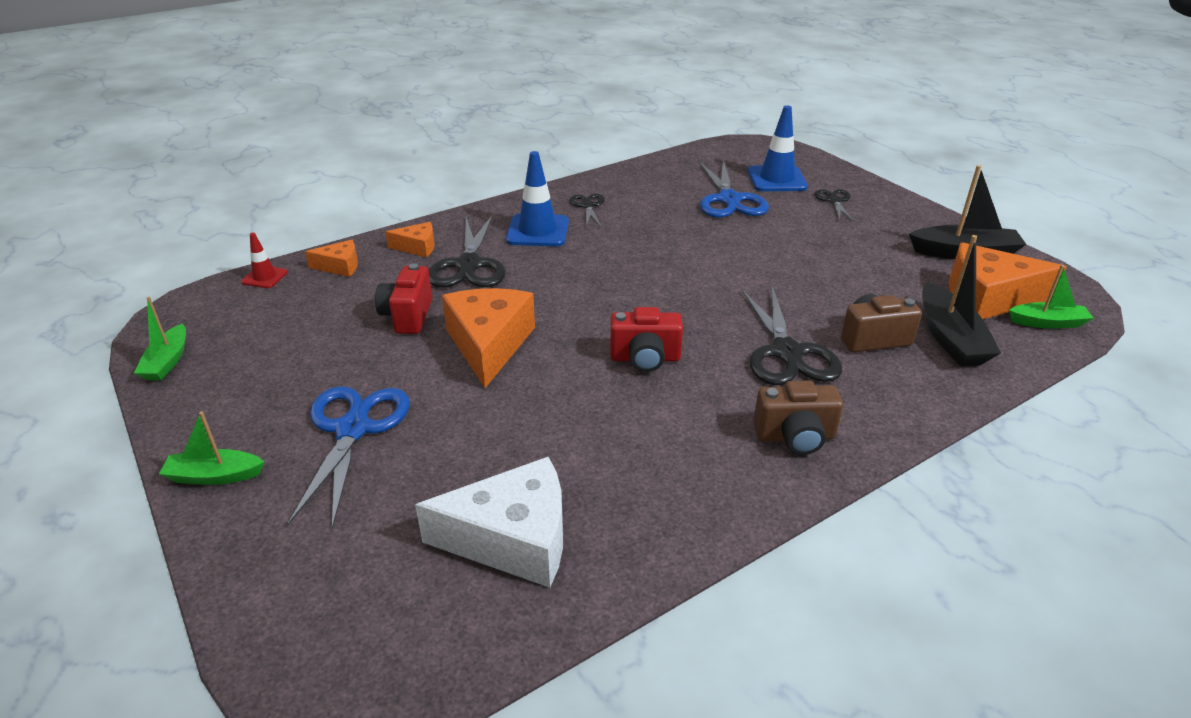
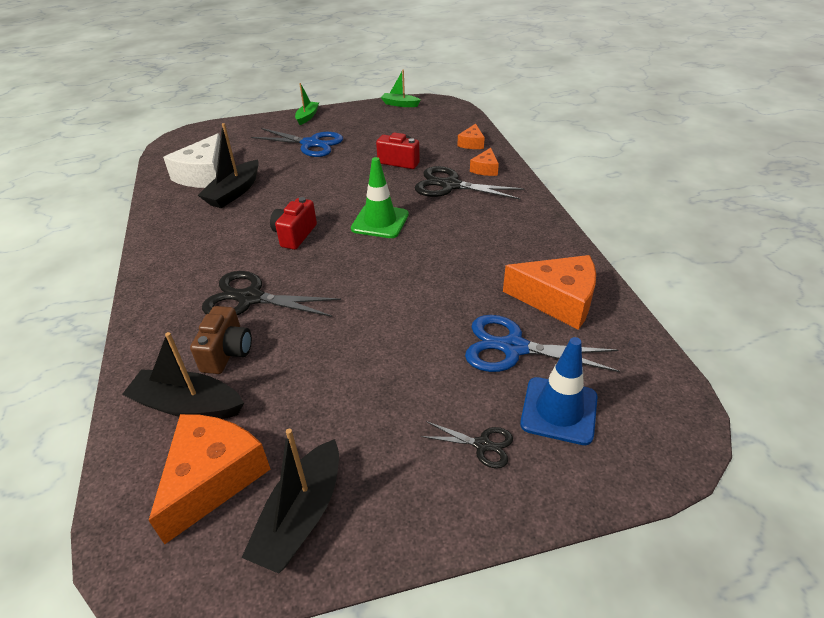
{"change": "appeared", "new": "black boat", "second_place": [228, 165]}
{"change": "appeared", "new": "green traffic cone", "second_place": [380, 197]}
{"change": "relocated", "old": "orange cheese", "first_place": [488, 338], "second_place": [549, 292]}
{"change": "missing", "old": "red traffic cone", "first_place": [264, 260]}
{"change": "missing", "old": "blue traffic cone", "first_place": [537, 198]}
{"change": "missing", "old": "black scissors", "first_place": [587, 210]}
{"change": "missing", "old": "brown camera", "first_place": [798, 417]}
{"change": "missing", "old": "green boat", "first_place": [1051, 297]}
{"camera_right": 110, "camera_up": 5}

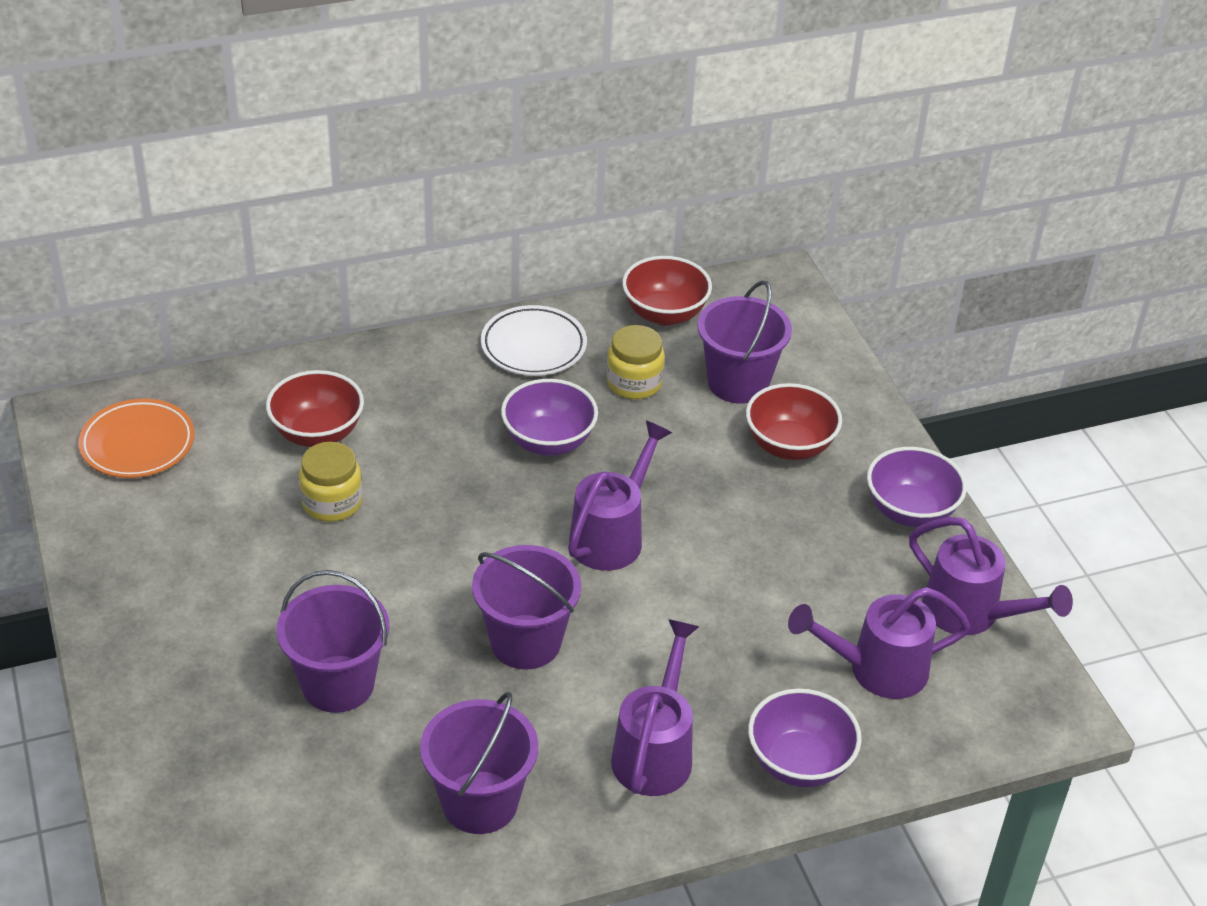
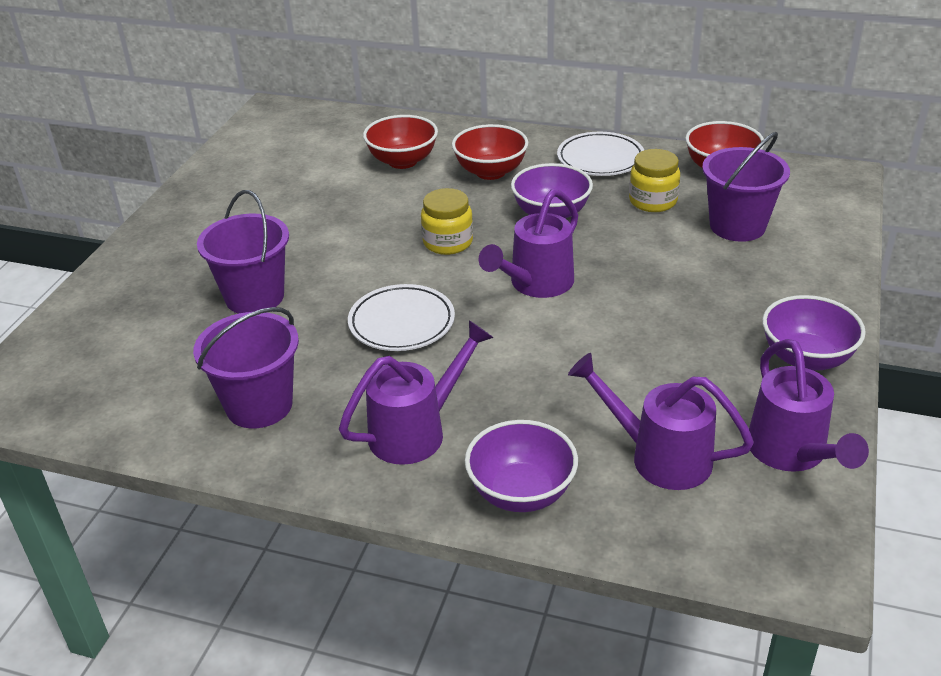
{"change": "exchanged", "old": "purple bucket", "new": "white plate", "first_place": [526, 607], "second_place": [401, 317]}
{"change": "relocated", "old": "yellow jar", "first_place": [330, 482], "second_place": [447, 221]}
{"change": "relocated", "old": "red bowl", "first_place": [794, 421], "second_place": [490, 152]}
{"change": "spun", "old": "purple watering can", "first_place": [620, 496], "second_place": [528, 243], "degrees": 150}
{"change": "missing", "old": "orange plate", "first_place": [136, 438]}
{"camera_right": 40, "camera_up": -5}

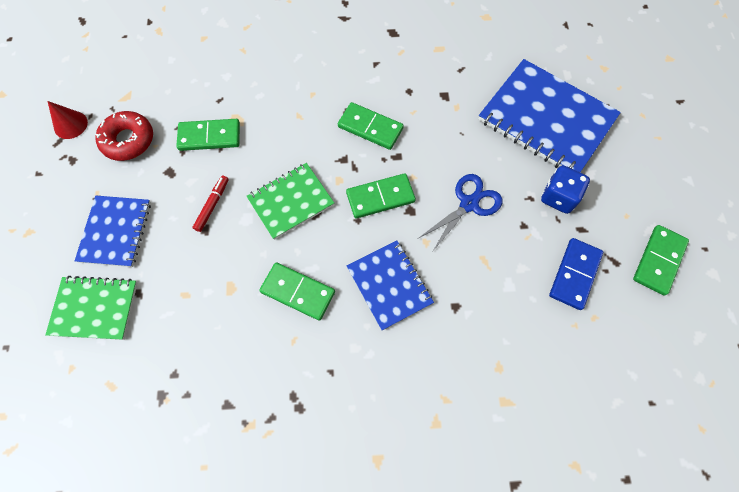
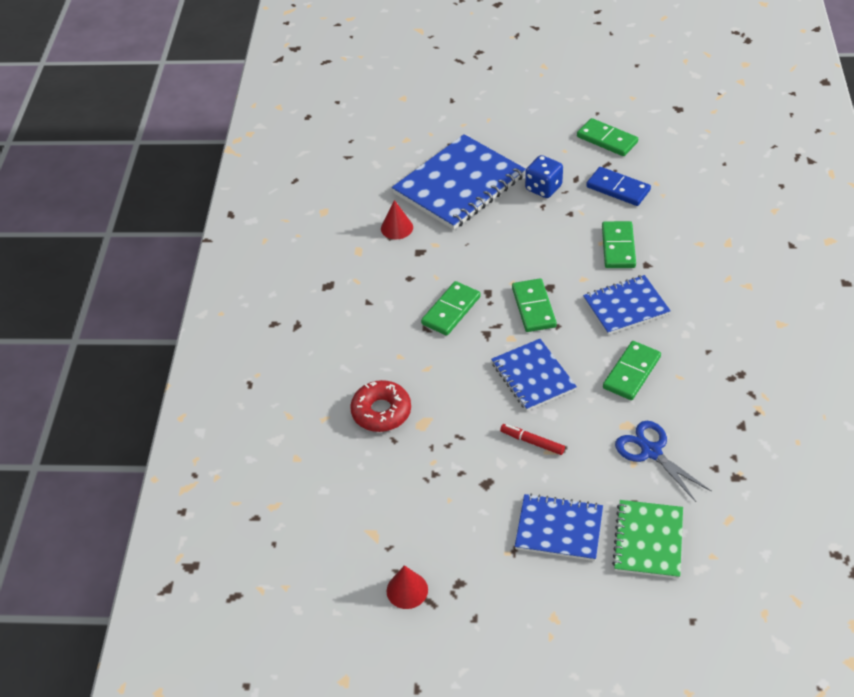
{"change": "relocated", "old": "red donut", "first_place": [124, 136], "second_place": [380, 406]}
{"change": "appeared", "new": "red cone", "second_place": [397, 219]}
{"change": "colour", "old": "green notebook", "new": "blue notebook", "first_place": [290, 201], "second_place": [534, 375]}
{"change": "relocated", "old": "green domino", "first_place": [208, 135], "second_place": [619, 244]}
{"change": "relocated", "old": "blue scissors", "first_place": [460, 213], "second_place": [663, 461]}
{"camera_right": -80, "camera_up": -20}

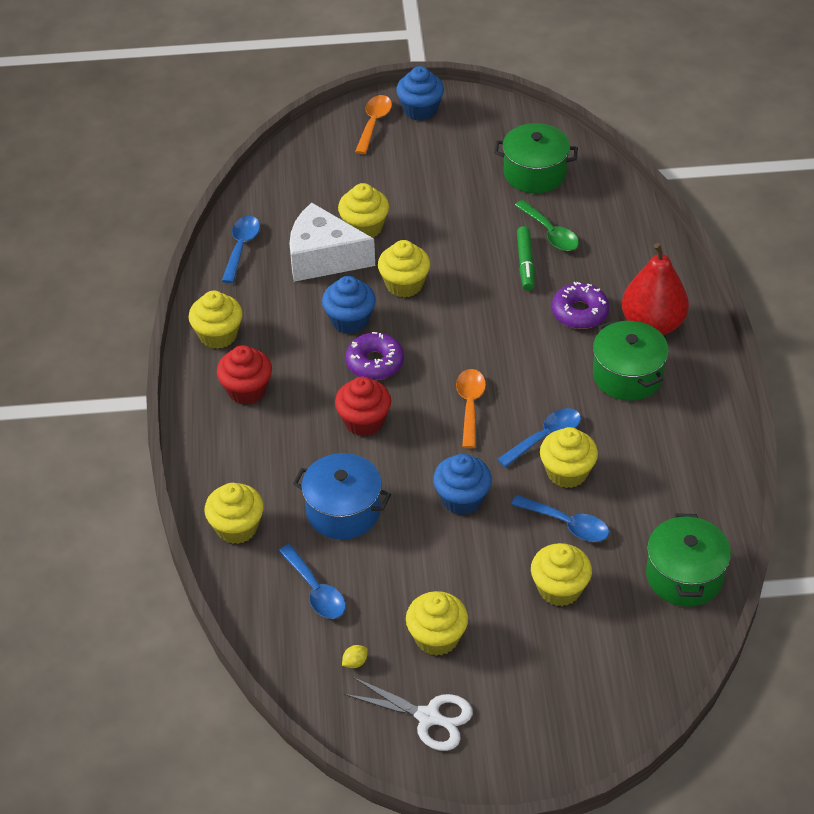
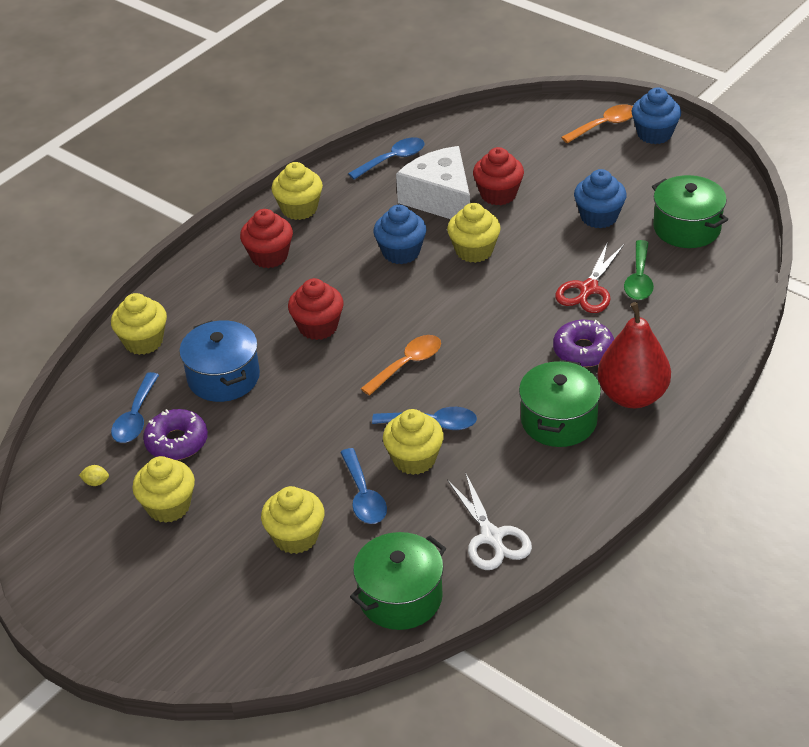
{"change": "relocated", "old": "purple donut", "first_place": [374, 356], "second_place": [175, 434]}
{"change": "relocated", "old": "white scissors", "first_place": [408, 714], "second_place": [489, 521]}
{"change": "colour", "old": "yellow cupcake", "new": "red cupcake", "first_place": [363, 210], "second_place": [498, 176]}
{"change": "exchanged", "old": "green marker", "new": "red scissors", "first_place": [526, 258], "second_place": [589, 277]}
{"change": "relocated", "old": "blue cupcake", "first_place": [462, 484], "second_place": [600, 198]}
{"camera_right": 45, "camera_up": -5}

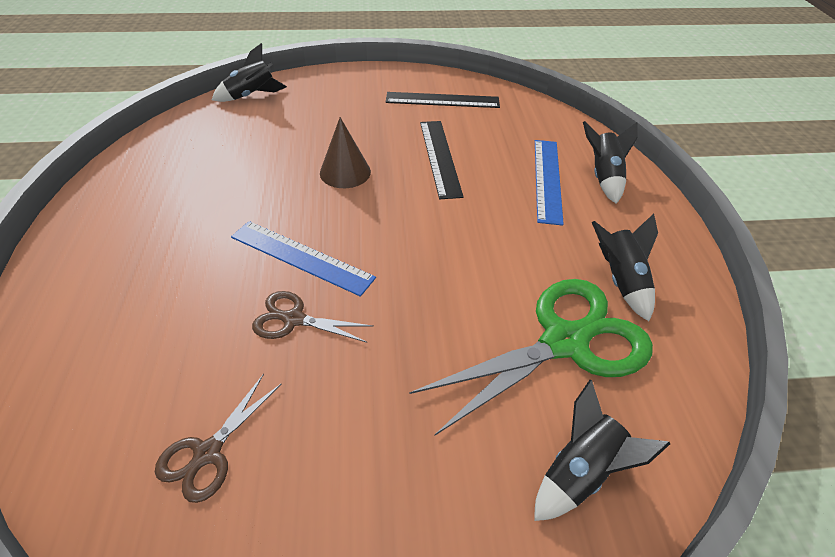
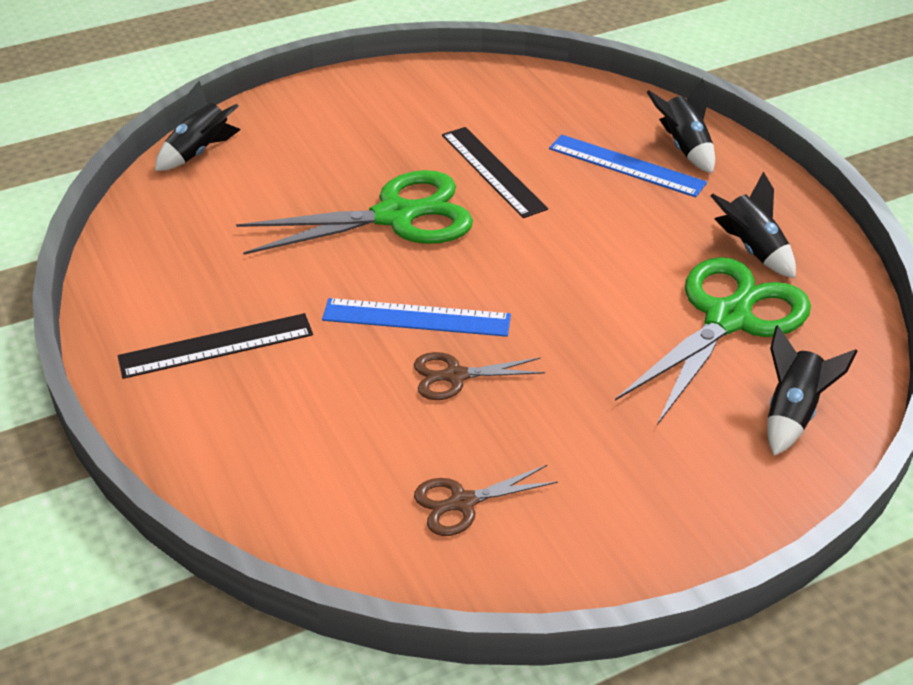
{"change": "relocated", "old": "black ruler", "first_place": [443, 100], "second_place": [215, 346]}
{"change": "exchanged", "old": "brown cone", "new": "green scissors", "first_place": [345, 152], "second_place": [354, 212]}
{"change": "spun", "old": "brown scissors", "first_place": [218, 438], "second_place": [486, 500], "degrees": 60}
{"change": "spun", "old": "blue ruler", "first_place": [549, 183], "second_place": [628, 166], "degrees": -45}
{"camera_right": -20, "camera_up": -5}

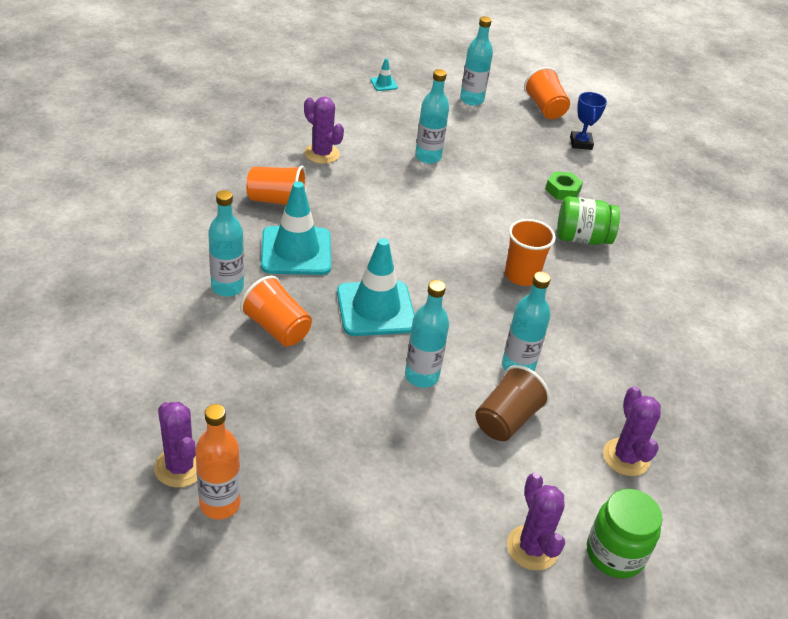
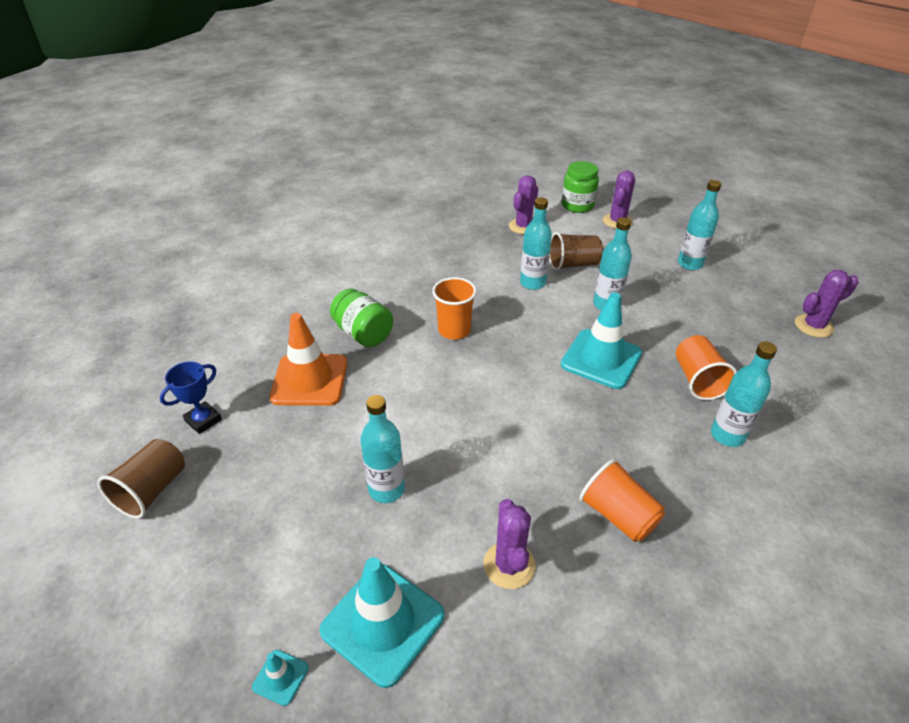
{"change": "colour", "old": "orange cup", "new": "brown cup", "first_place": [547, 93], "second_place": [141, 479]}
{"change": "exchanged", "old": "green nut", "new": "orange traffic cone", "first_place": [564, 185], "second_place": [308, 359]}
{"change": "relocated", "old": "turquoise traffic cone", "first_place": [296, 228], "second_place": [382, 622]}
{"change": "relocated", "old": "turquoise bottle", "first_place": [476, 61], "second_place": [699, 225]}
{"change": "spun", "old": "purple cactus", "first_place": [175, 445], "second_place": [826, 304], "degrees": 60}
{"change": "missing", "old": "orange bottle", "first_place": [218, 462]}
{"camera_right": -135, "camera_up": 0}

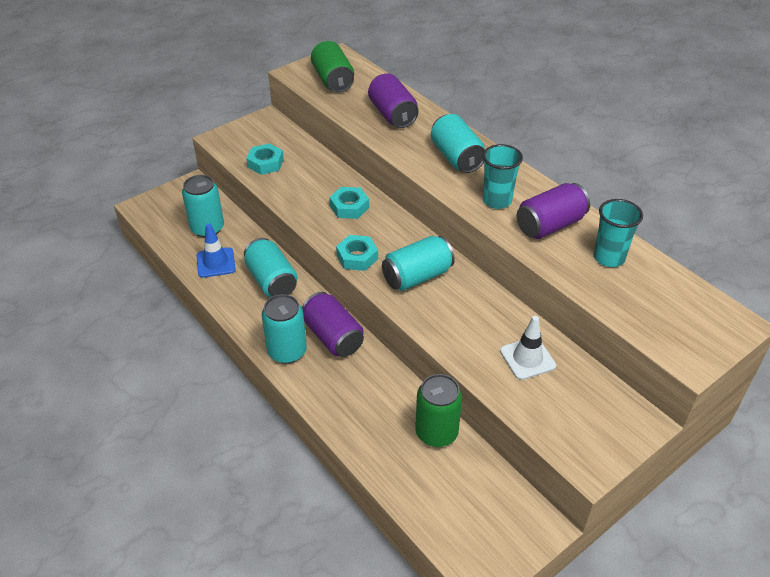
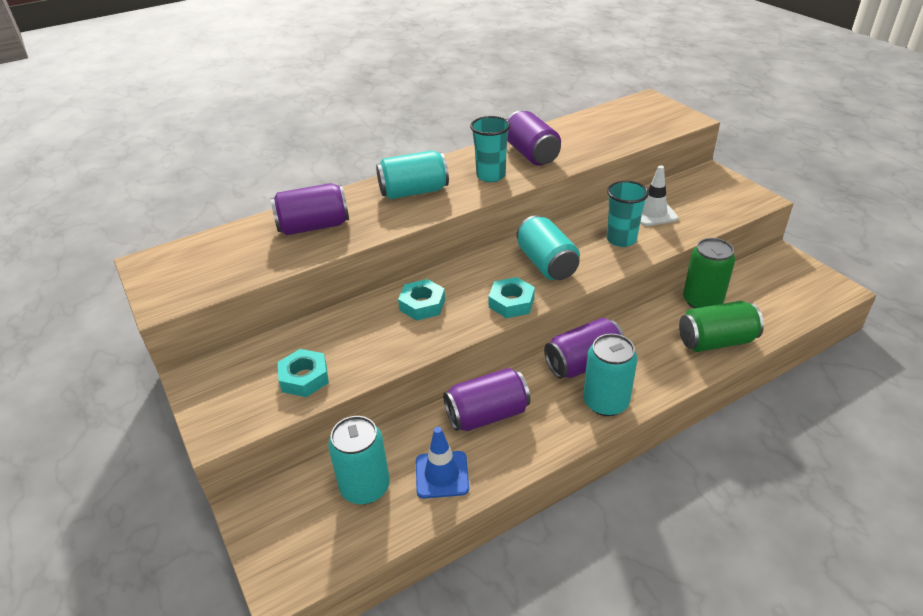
{"change": "colour", "old": "turquoise can", "new": "purple can", "first_place": [271, 267], "second_place": [486, 399]}
{"change": "relocated", "old": "turquoise cup", "first_place": [618, 233], "second_place": [628, 214]}
{"change": "relocated", "old": "green can", "first_place": [332, 67], "second_place": [721, 326]}
{"camera_right": -80, "camera_up": -5}

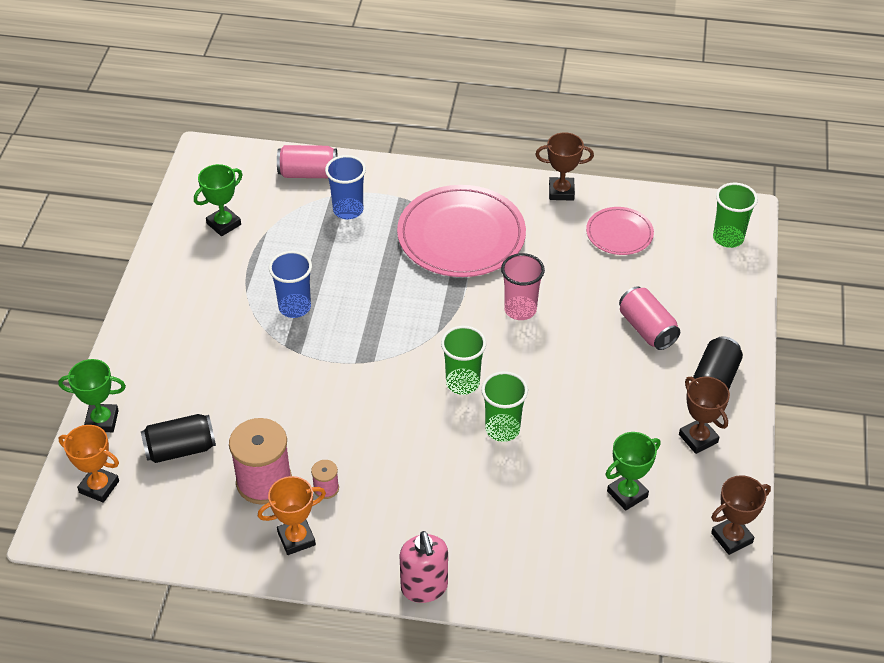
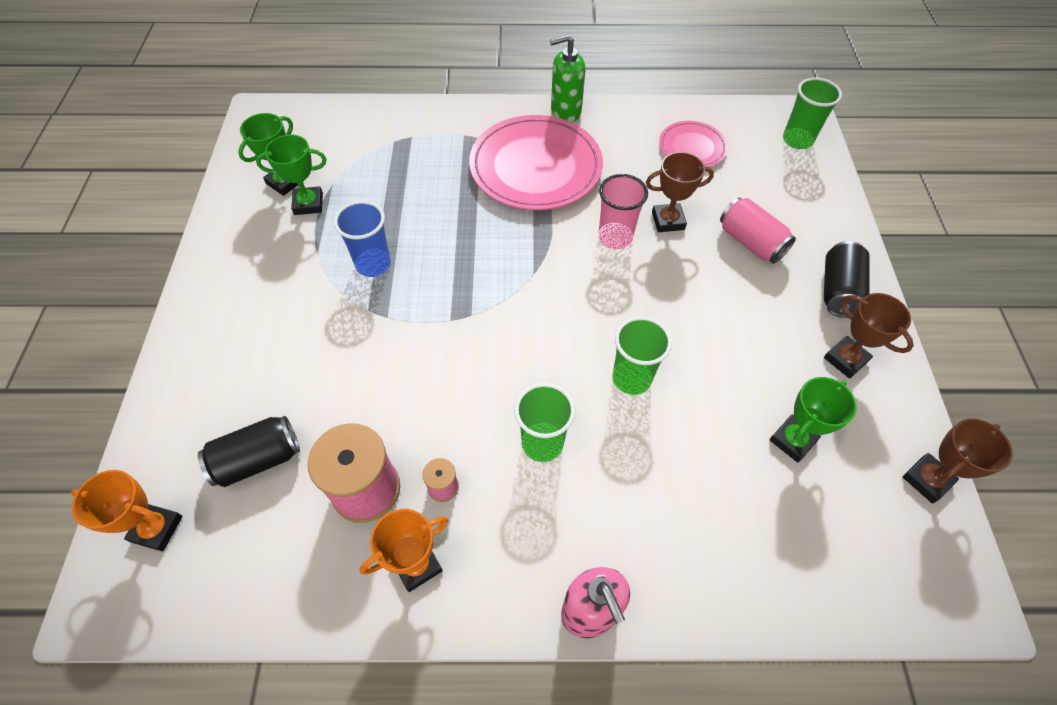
{"change": "relocated", "old": "green trophy", "first_place": [92, 395], "second_place": [291, 175]}
{"change": "relocated", "old": "green cup", "first_place": [463, 360], "second_place": [544, 422]}
{"change": "appeared", "new": "green soap dispenser", "second_place": [567, 78]}
{"change": "relocated", "old": "brown trophy", "first_place": [564, 166], "second_place": [680, 192]}
{"change": "missing", "old": "pink can", "first_place": [307, 161]}
{"change": "missing", "old": "blue cup", "first_place": [345, 187]}
{"camera_right": -10, "camera_up": 10}

